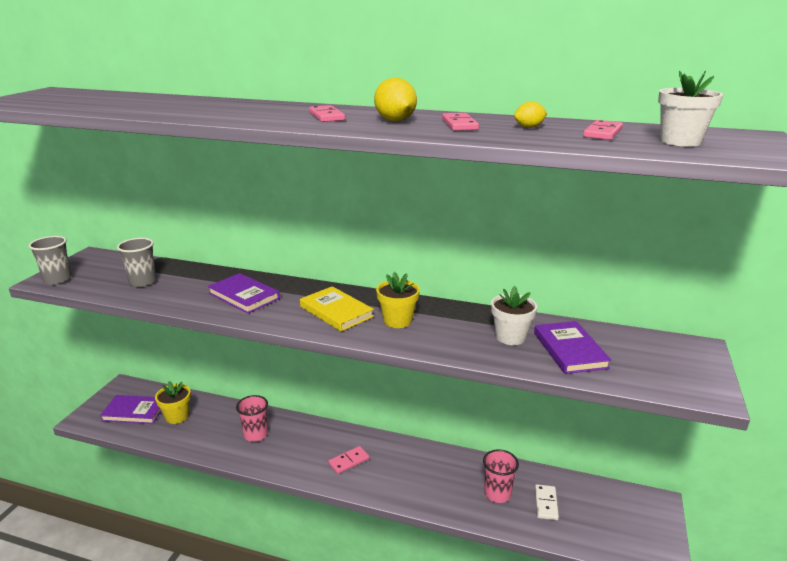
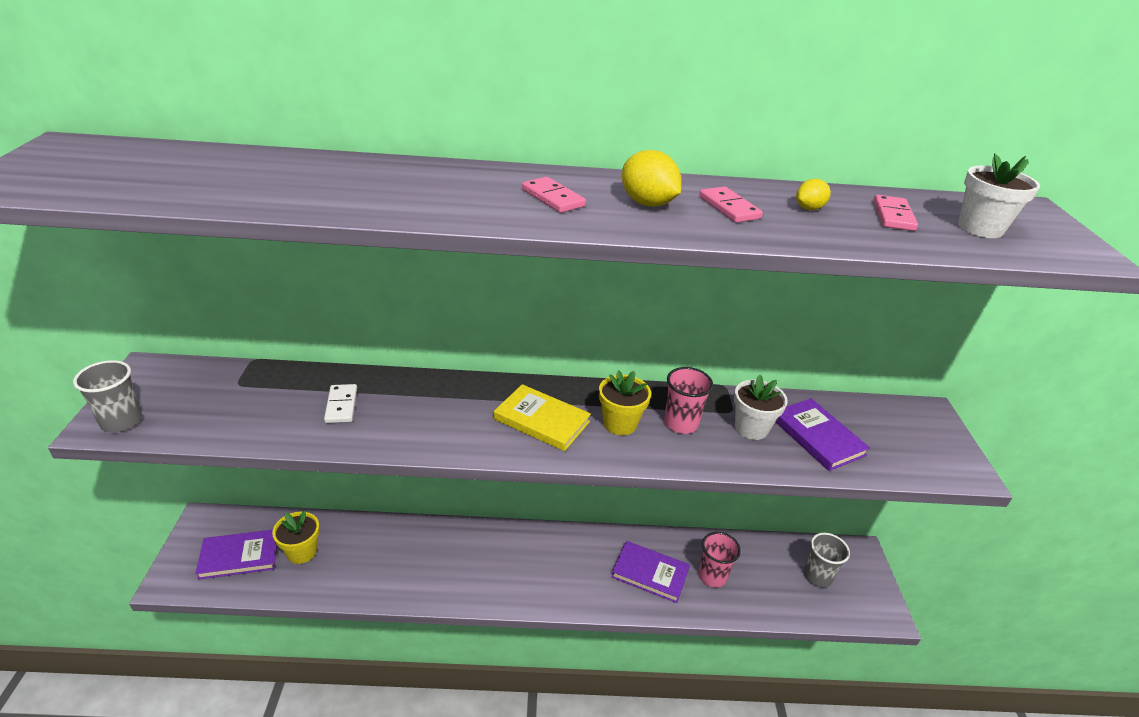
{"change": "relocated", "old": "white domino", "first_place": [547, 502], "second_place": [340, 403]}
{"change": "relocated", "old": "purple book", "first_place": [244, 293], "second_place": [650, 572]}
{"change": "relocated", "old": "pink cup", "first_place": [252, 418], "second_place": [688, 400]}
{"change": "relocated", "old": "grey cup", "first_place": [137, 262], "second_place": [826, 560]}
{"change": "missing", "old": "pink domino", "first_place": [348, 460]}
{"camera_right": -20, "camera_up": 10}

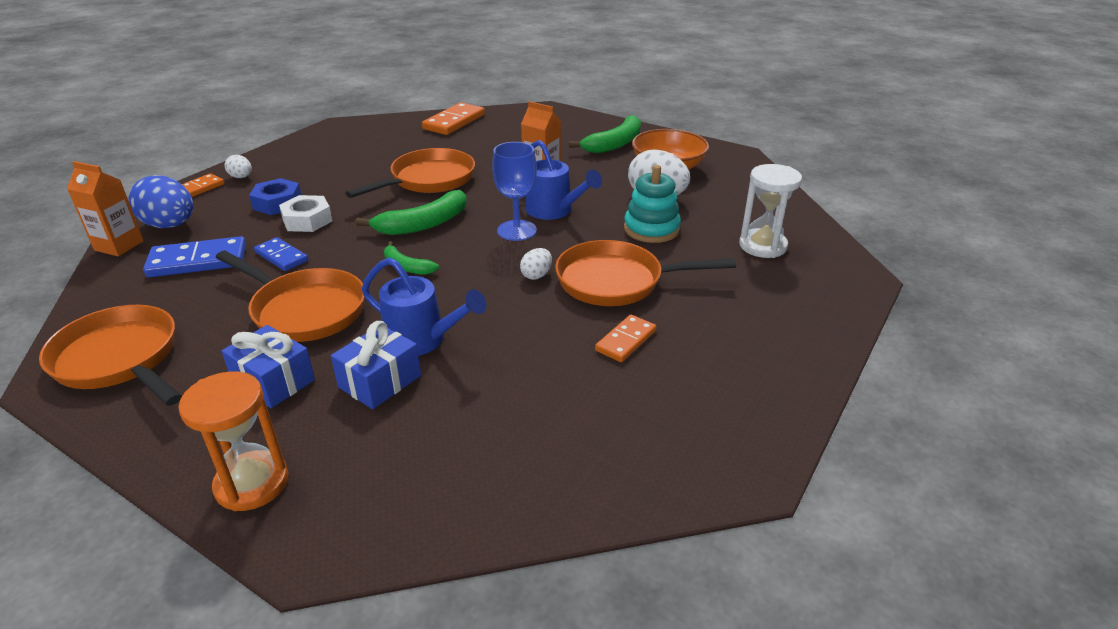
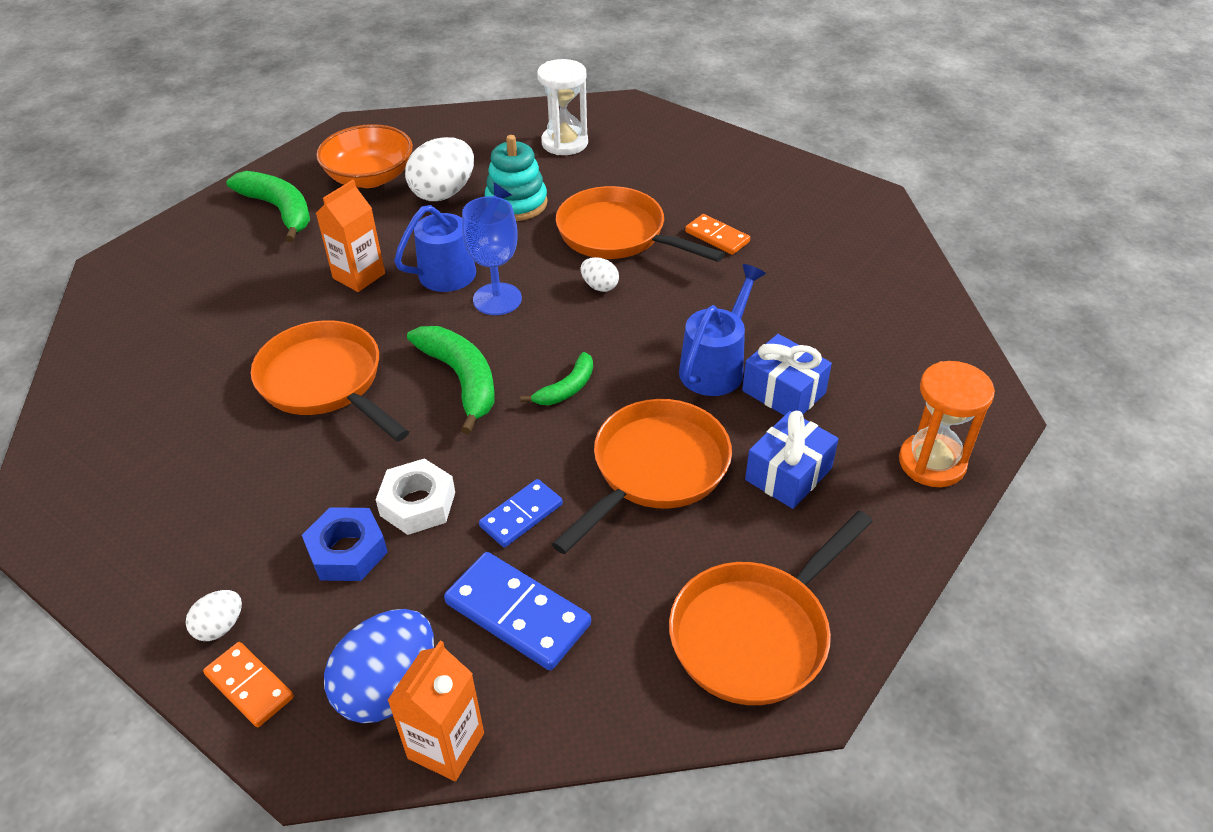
{"change": "spun", "old": "blue domino", "first_place": [194, 256], "second_place": [517, 611], "degrees": -45}
{"change": "spun", "old": "orange pan", "first_place": [645, 273], "second_place": [640, 224], "degrees": 120}
{"change": "missing", "old": "orange domino", "first_place": [453, 118]}
{"camera_right": -85, "camera_up": 10}

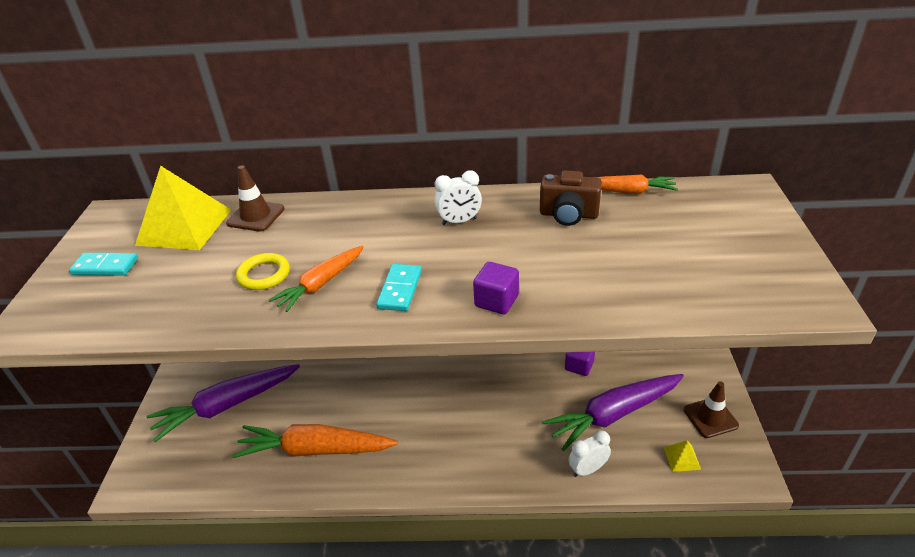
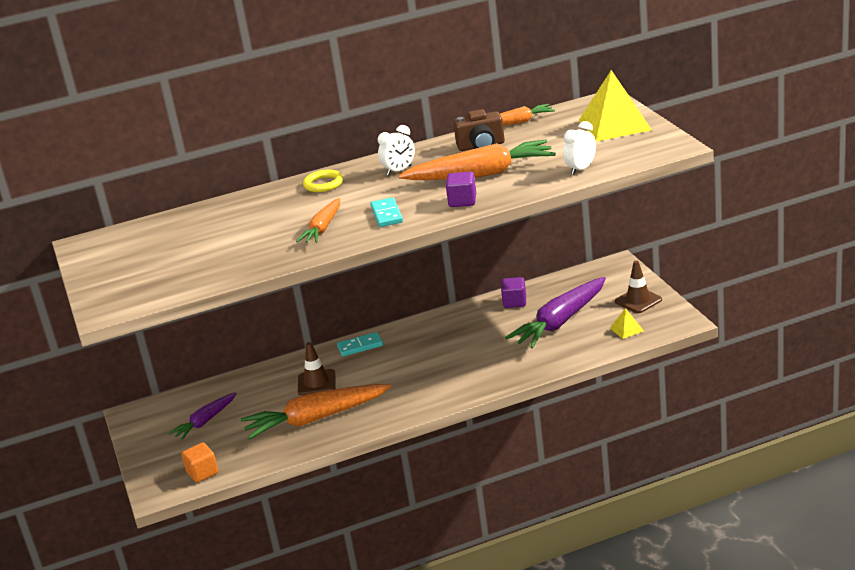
{"change": "size", "old": "purple carrot", "first_place": [223, 403], "second_place": [202, 416], "factor": 0.56}
{"change": "appeared", "new": "orange cube", "second_place": [200, 463]}
{"change": "relocated", "old": "brown traffic cone", "first_place": [255, 198], "second_place": [317, 369]}
{"change": "relocated", "old": "yellow ring", "first_place": [263, 271], "second_place": [323, 181]}
{"change": "relocated", "old": "turquoise domino", "first_place": [103, 264], "second_place": [360, 344]}
{"change": "appeared", "new": "orange carrot", "second_place": [477, 160]}
{"change": "relocated", "old": "white clock", "first_place": [589, 453], "second_place": [579, 148]}
{"change": "relocated", "old": "yellow pyramid", "first_place": [183, 208], "second_place": [615, 106]}
{"camera_right": -20, "camera_up": -10}

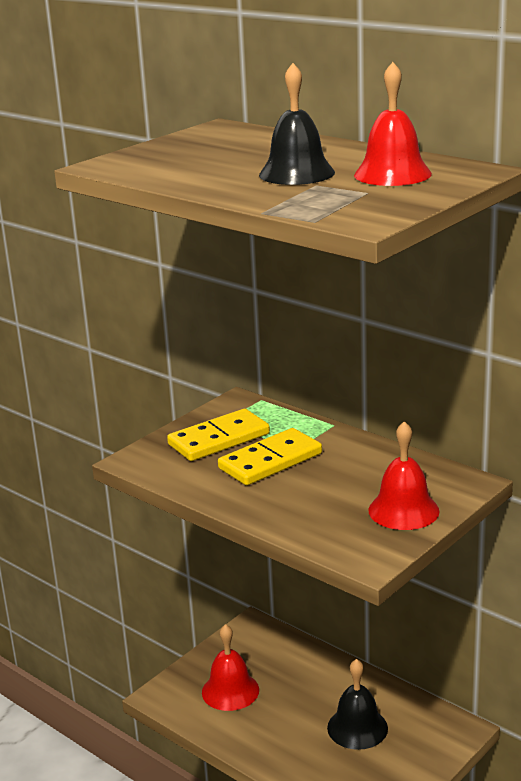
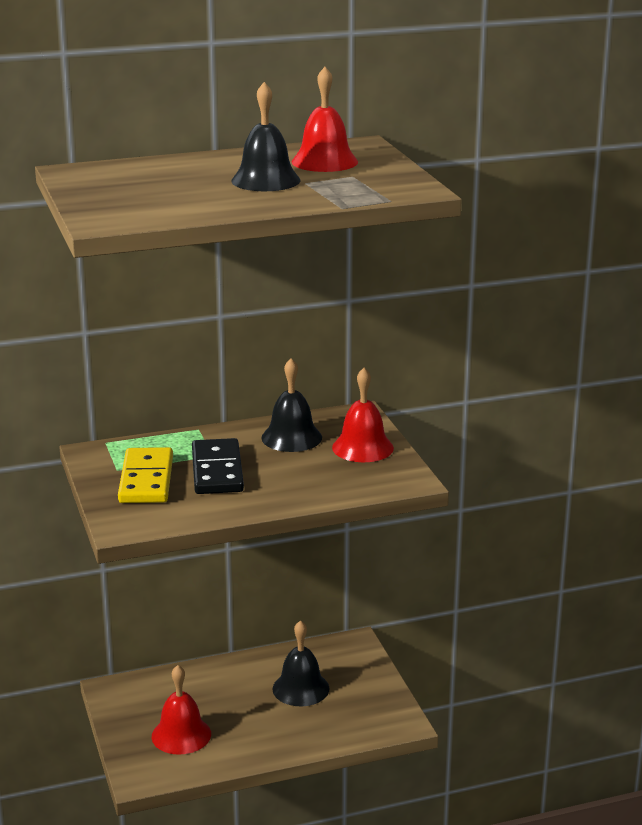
{"change": "colour", "old": "yellow domino", "new": "black domino", "first_place": [270, 456], "second_place": [218, 466]}
{"change": "appeared", "new": "black bell", "second_place": [291, 405]}
{"camera_right": -60, "camera_up": 0}

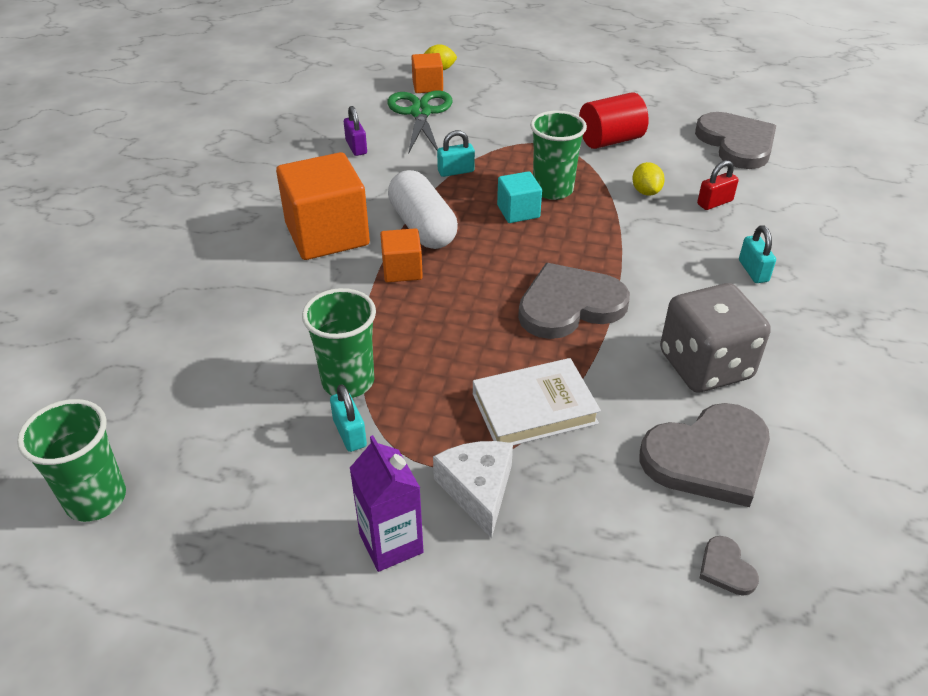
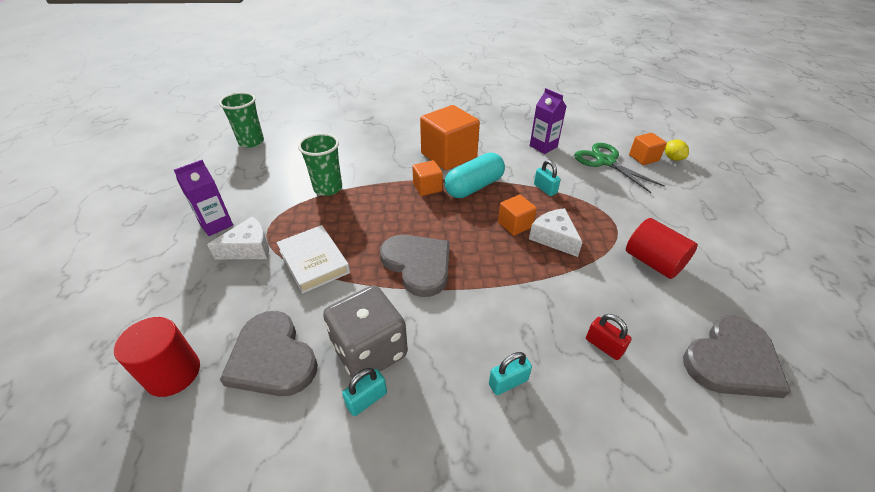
{"change": "exchanged", "old": "grey heart", "new": "red cylinder", "first_place": [729, 566], "second_place": [157, 357]}
{"change": "relocated", "old": "turquoise padlock", "first_place": [348, 418], "second_place": [364, 392]}
{"change": "colour", "old": "white capsule", "new": "turquoise capsule", "first_place": [423, 209], "second_place": [474, 175]}
{"change": "colour", "old": "turquoise cube", "new": "orange cube", "first_place": [519, 197], "second_place": [517, 215]}
{"change": "exchanged", "old": "green cup", "new": "white cheese", "first_place": [558, 155], "second_place": [556, 232]}
{"change": "exchanged", "old": "purple padlock", "new": "purple carton", "first_place": [355, 131], "second_place": [548, 121]}
{"change": "spun", "old": "green scissors", "first_place": [420, 122], "second_place": [619, 168], "degrees": -105}
{"change": "missing", "old": "yellow lemon", "first_place": [648, 179]}
{"camera_right": 75, "camera_up": 0}

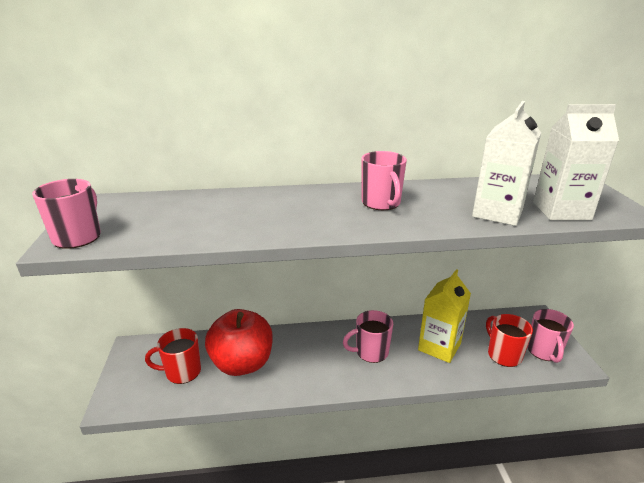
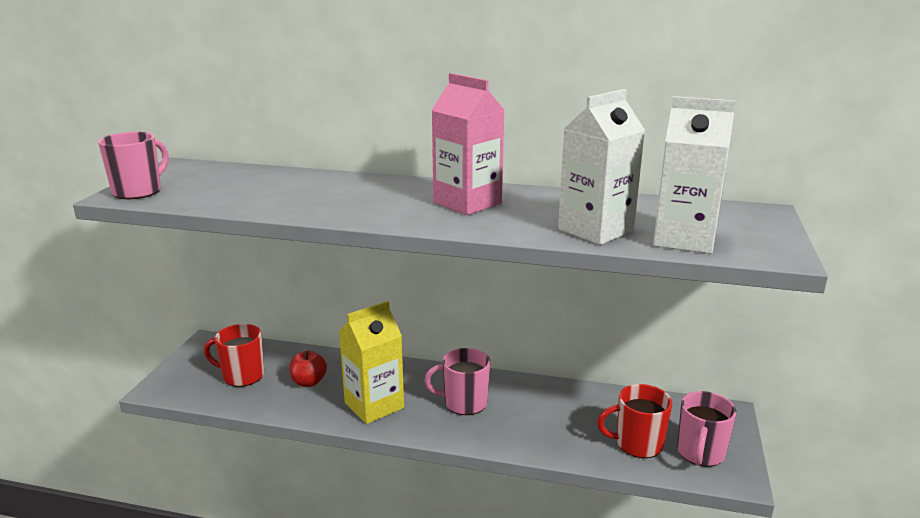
{"change": "size", "old": "red apple", "first_place": [239, 342], "second_place": [308, 369], "factor": 0.46}
{"change": "relocated", "old": "yellow carton", "first_place": [444, 316], "second_place": [371, 362]}
{"change": "exchanged", "old": "pink mug", "new": "pink carton", "first_place": [384, 180], "second_place": [468, 144]}
{"change": "spun", "old": "red mug", "first_place": [509, 340], "second_place": [634, 421], "degrees": -90}
{"camera_right": 20, "camera_up": -5}

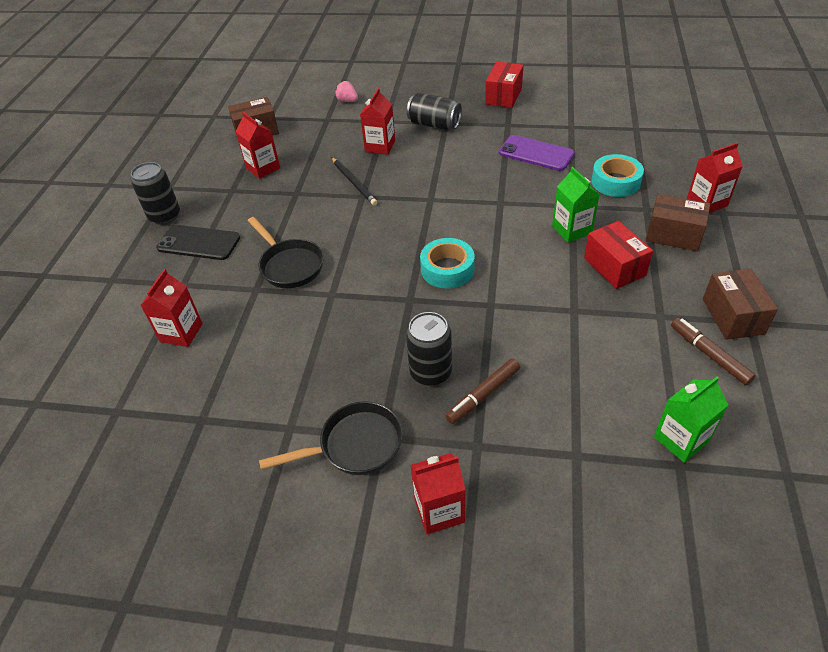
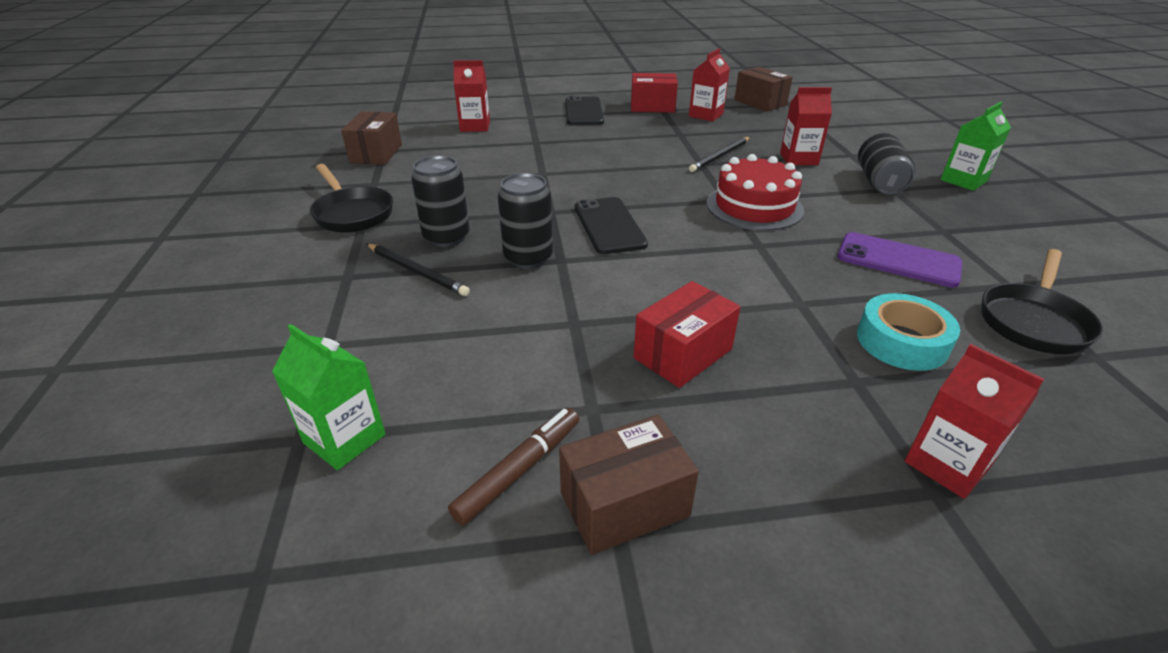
{"change": "relocated", "old": "brown box", "first_place": [678, 222], "second_place": [371, 138]}
{"change": "exchanged", "old": "brown marker", "new": "black pencil", "first_place": [482, 391], "second_place": [418, 270]}
{"change": "relocated", "old": "black can", "first_place": [155, 193], "second_place": [525, 221]}
{"change": "exchanged", "old": "turquoise tape", "new": "black phone", "first_place": [447, 263], "second_place": [611, 225]}
{"change": "relocated", "old": "red box", "first_place": [504, 85], "second_place": [654, 93]}
{"change": "appeared", "new": "red cake", "second_place": [755, 192]}
{"change": "spun", "old": "purple phone", "first_place": [537, 153], "second_place": [900, 259], "degrees": -75}
{"change": "relocated", "old": "green carton", "first_place": [576, 204], "second_place": [976, 146]}
{"change": "relocated", "old": "black pan", "first_place": [286, 252], "second_place": [1042, 301]}
{"change": "missing", "old": "pink strawberry", "first_place": [346, 91]}
{"change": "missing", "old": "red carton", "first_place": [438, 493]}
{"camera_right": 70, "camera_up": -10}

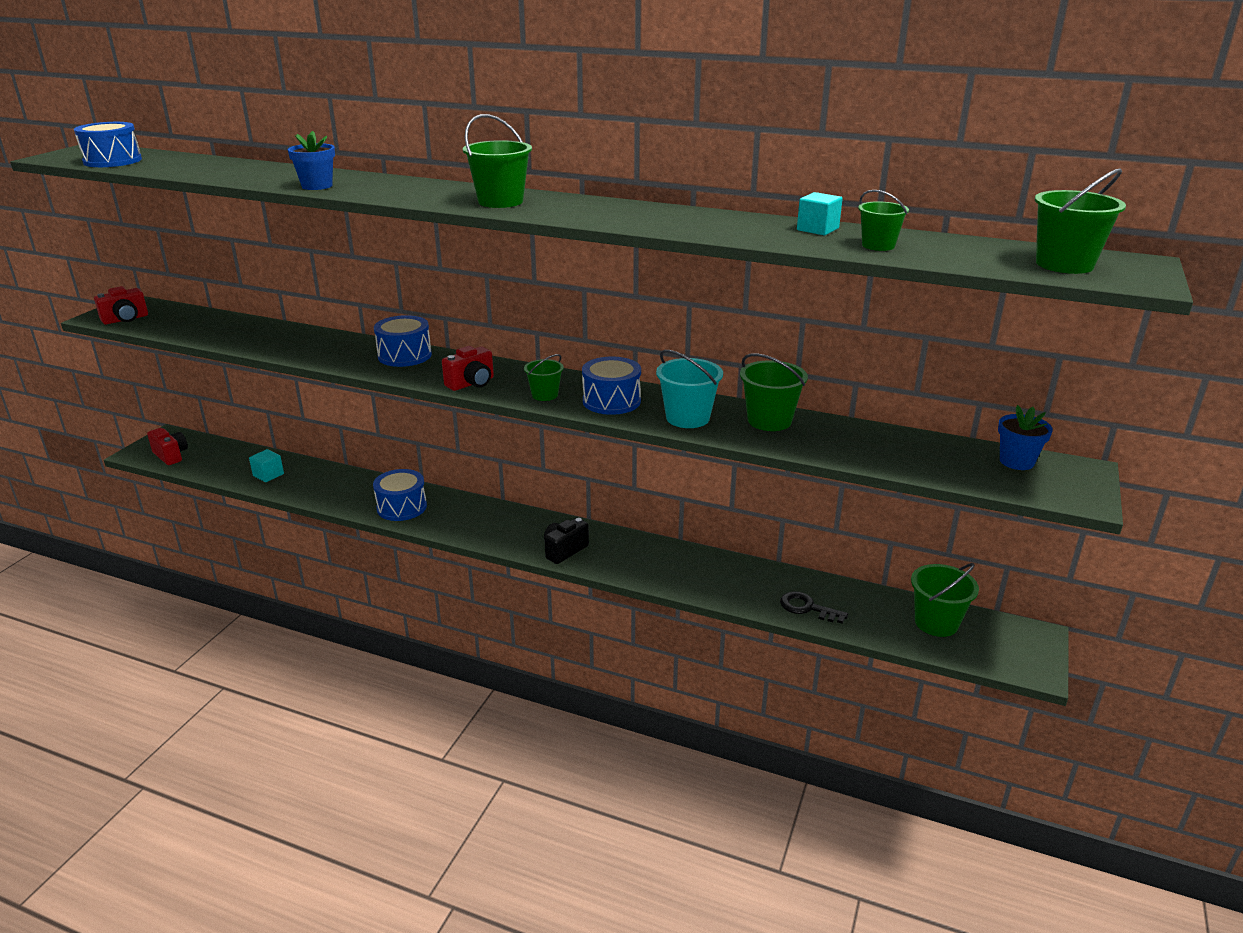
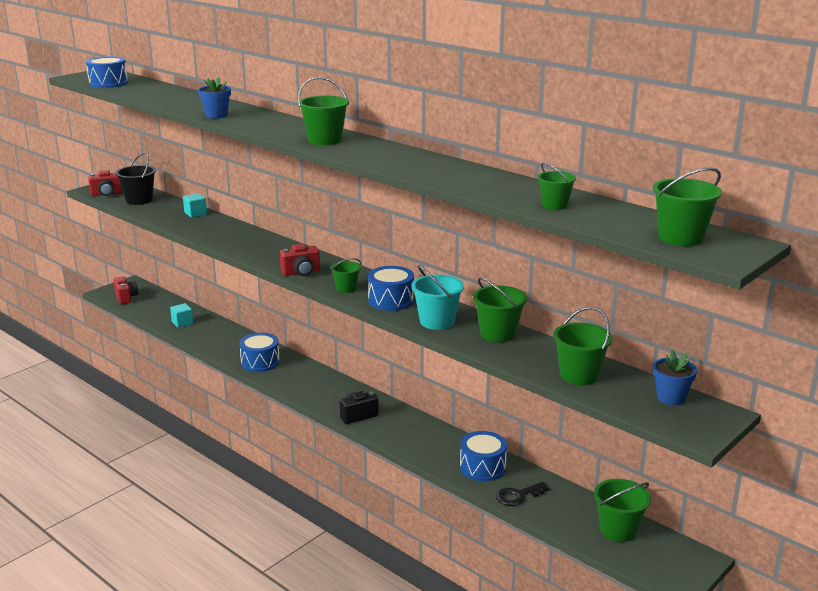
{"change": "appeared", "new": "black bucket", "second_place": [135, 178]}
{"change": "relocated", "old": "turquoise cube", "first_place": [820, 213], "second_place": [195, 205]}
{"change": "relocated", "old": "blue drum", "first_place": [403, 341], "second_place": [483, 456]}
{"change": "spun", "old": "black key", "first_place": [814, 607], "second_place": [522, 494], "degrees": -75}
{"change": "appeared", "new": "green bucket", "second_place": [582, 346]}
{"camera_right": 20, "camera_up": -5}

